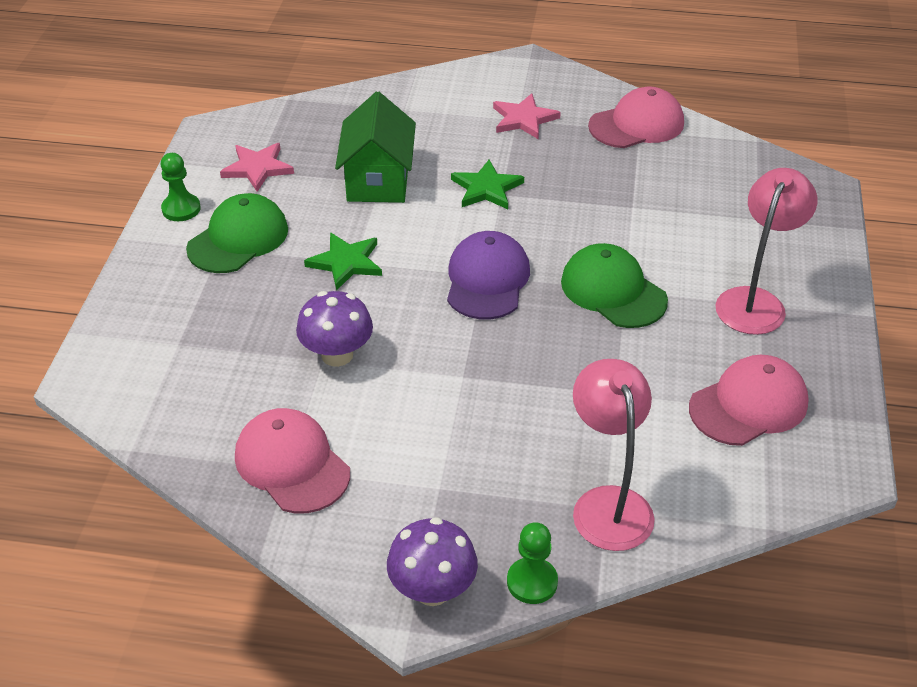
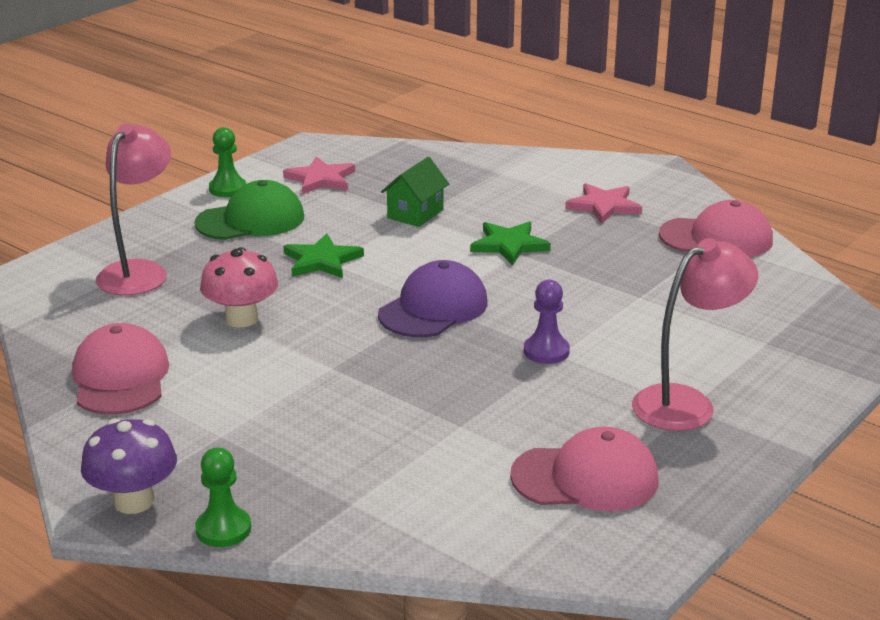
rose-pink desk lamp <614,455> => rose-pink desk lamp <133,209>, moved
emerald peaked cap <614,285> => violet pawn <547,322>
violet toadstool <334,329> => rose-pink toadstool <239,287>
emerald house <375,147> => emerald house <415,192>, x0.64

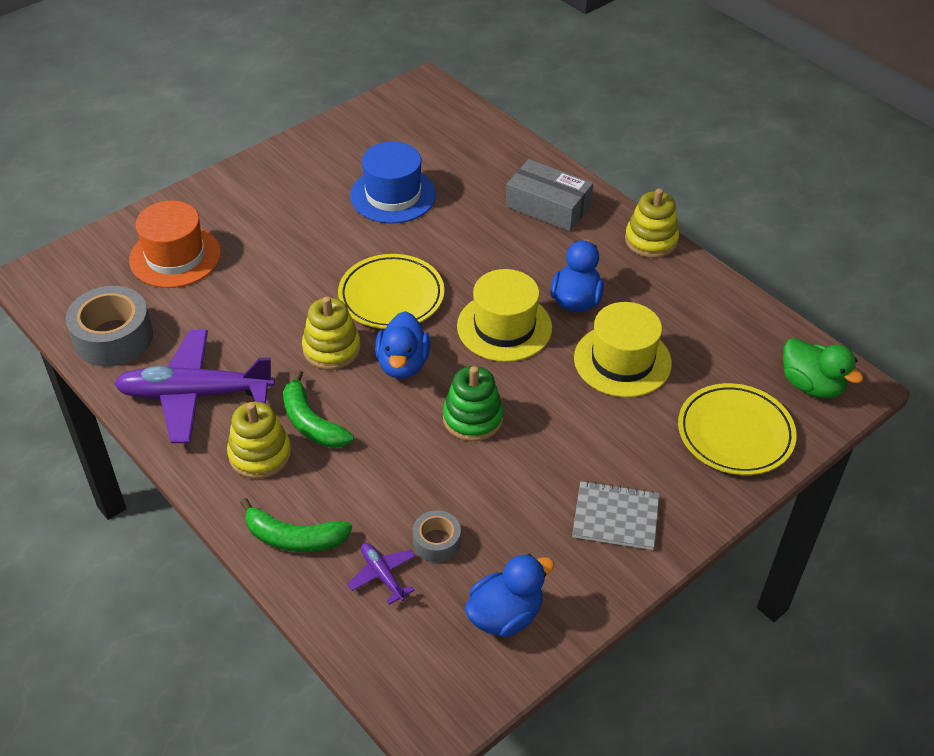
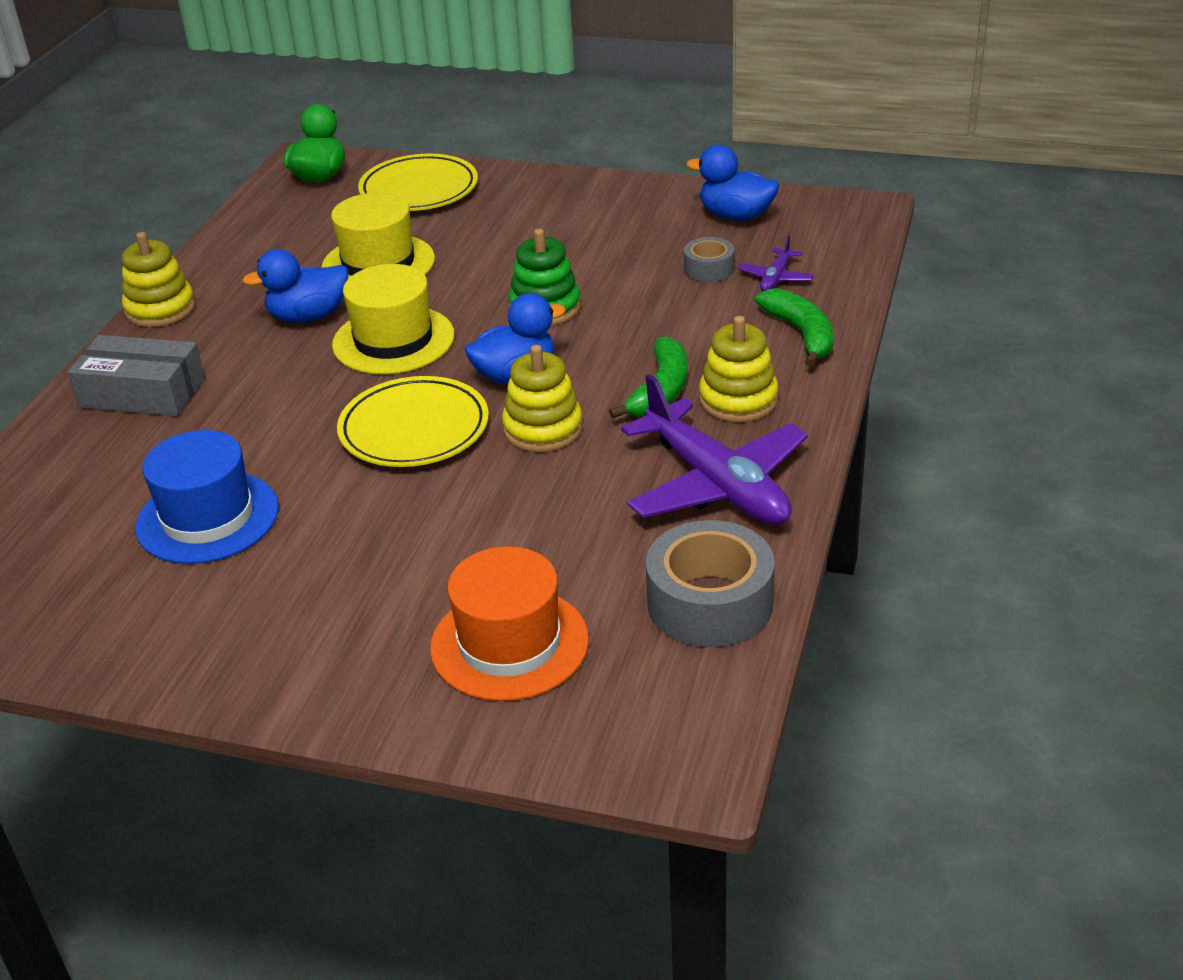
gray notepad <615,515> => nothing
gray parcel <549,195> => gray parcel <136,375>, 75 degrees counterclockwise

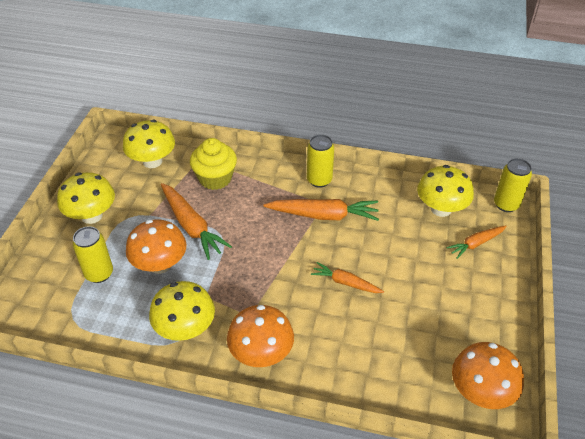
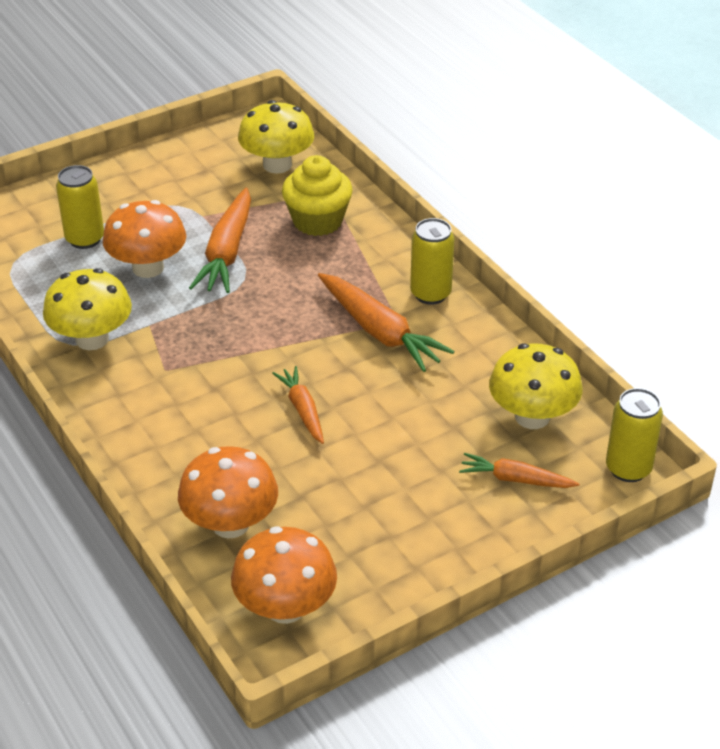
bright yellow toadstool <86,198> => nothing
orange-coloured toadstool <260,336> => orange-coloured toadstool <228,492>, moved

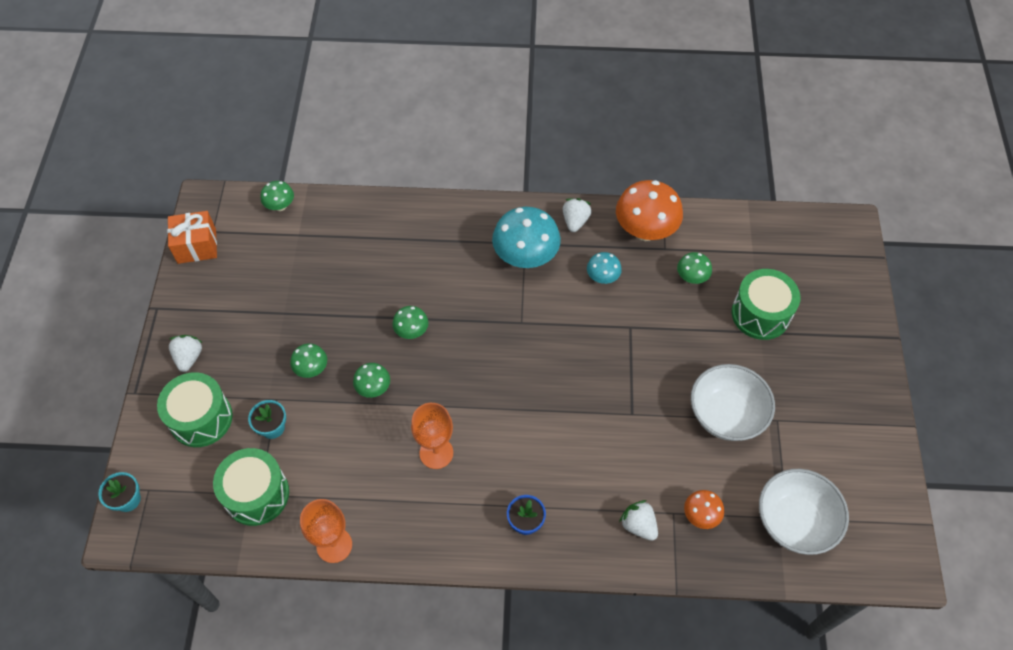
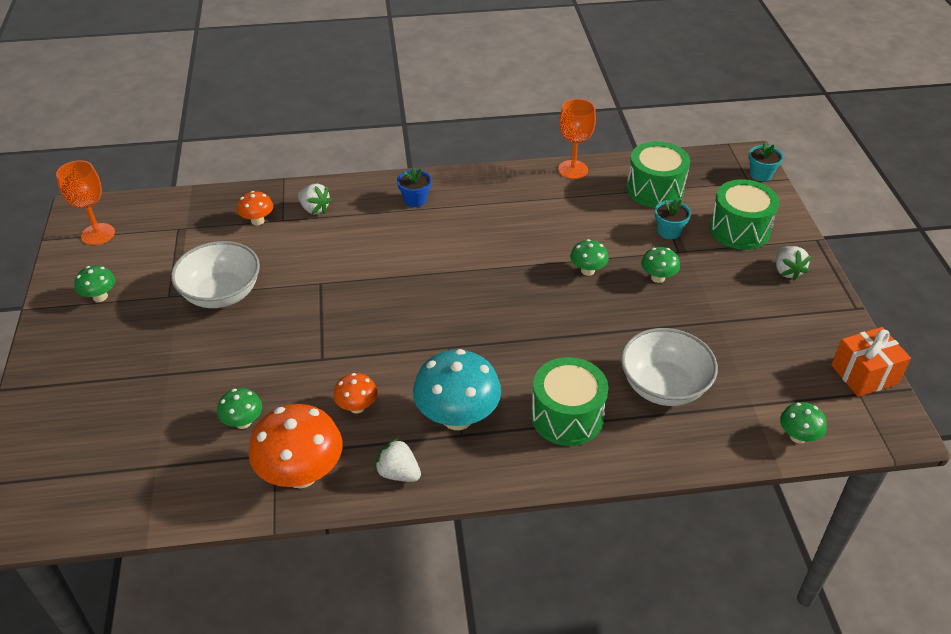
emerald toadstool <410,322> => emerald toadstool <94,283>, moved
orange-coloured goblet <432,436> => orange-coloured goblet <85,202>, moved
emerald snare drum <765,304> => emerald snare drum <569,401>, moved
white serving bowl <804,512> => white serving bowl <669,367>, moved
teal toadstool <604,268> => orange-coloured toadstool <355,393>
white berry <577,215> => white berry <397,460>, 120 degrees clockwise

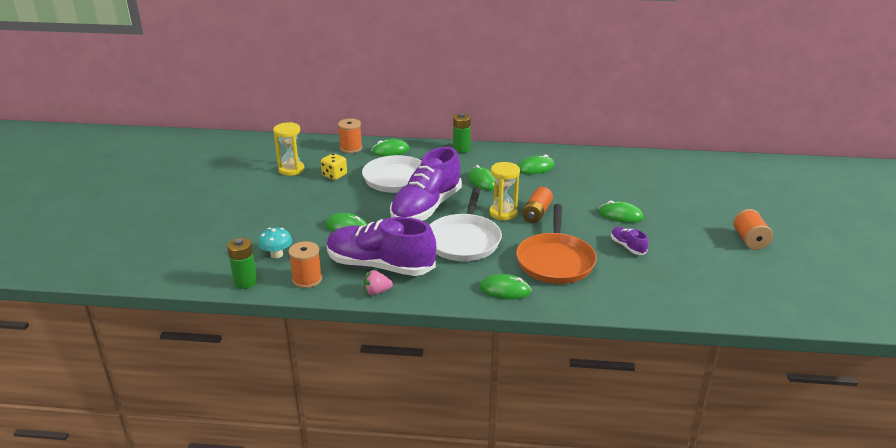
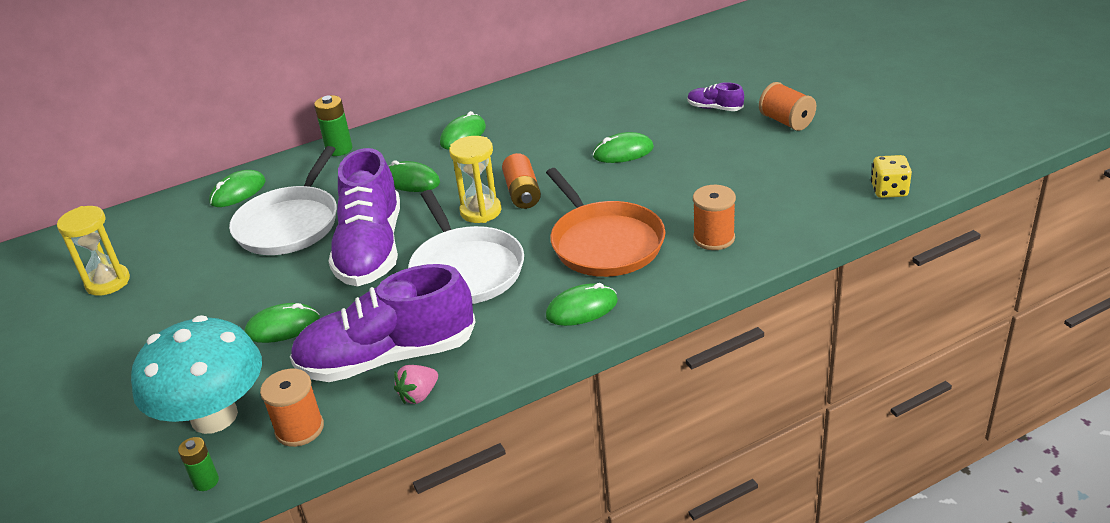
bright yellow dice <334,166> => bright yellow dice <891,176>, moved
orange-coloured spool <350,135> => orange-coloured spool <714,217>, moved
violet sneaker <629,241> => violet sneaker <716,96>, moved
emerald AA battery <242,263> => emerald AA battery <198,464>, x0.64
teal toadstool <275,243> => teal toadstool <196,374>, x2.18

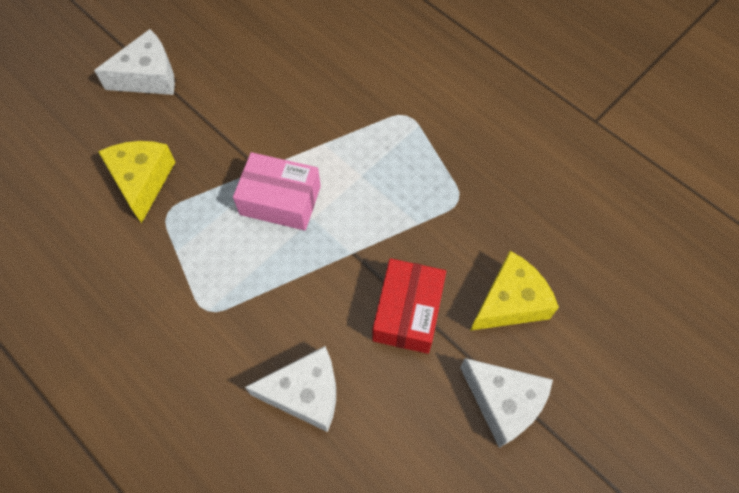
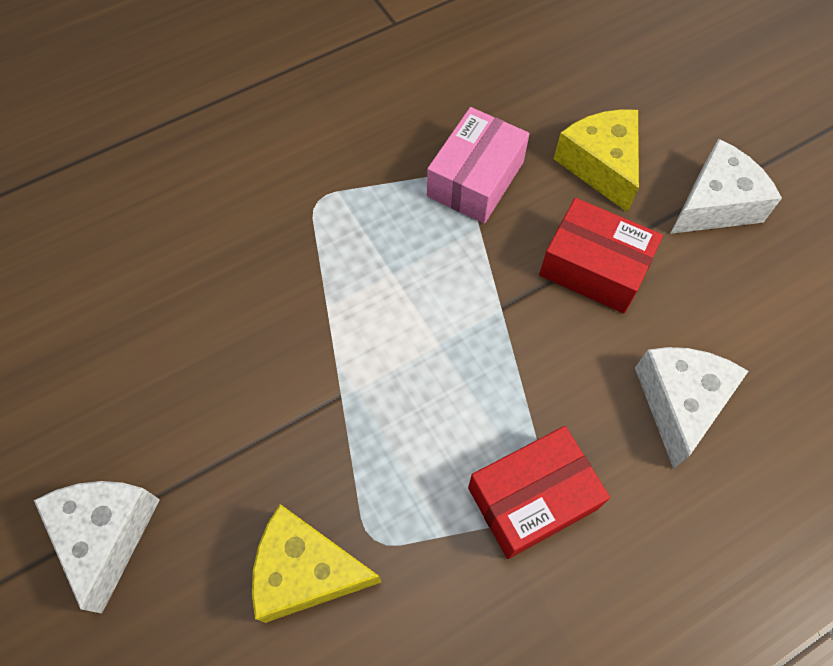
nothing => red parcel <539,492>
rose-pink parcel <277,191> => rose-pink parcel <478,165>, moved

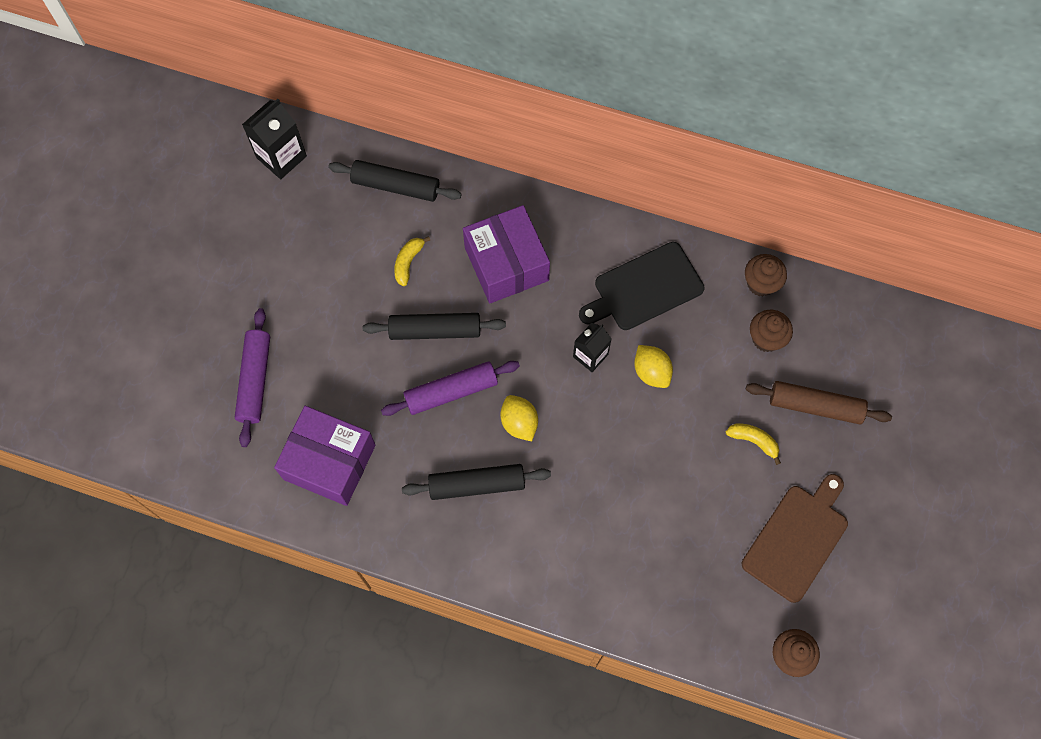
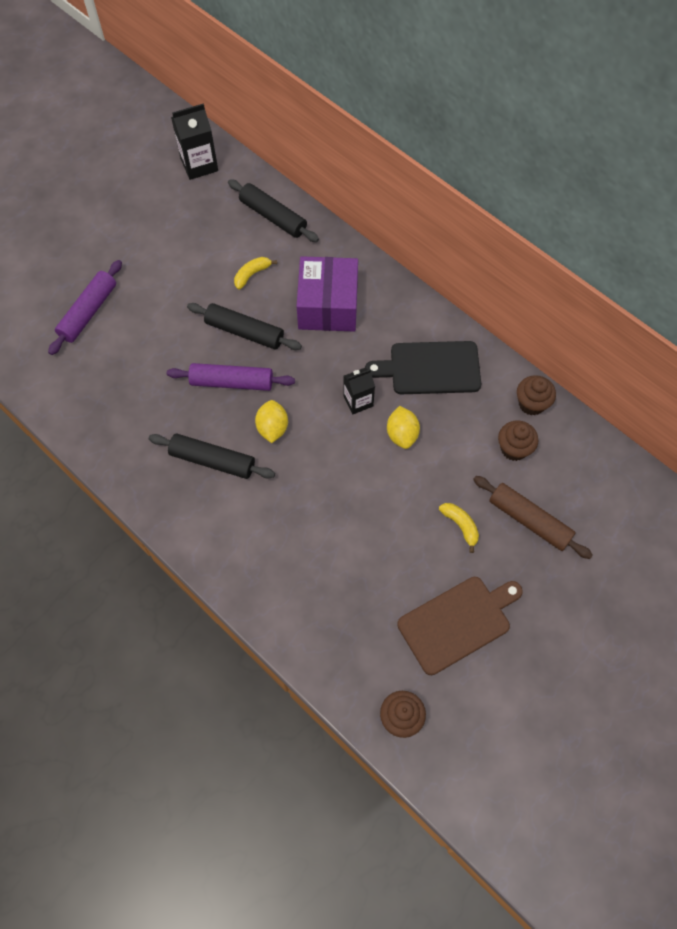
violet parcel <325,456> => nothing

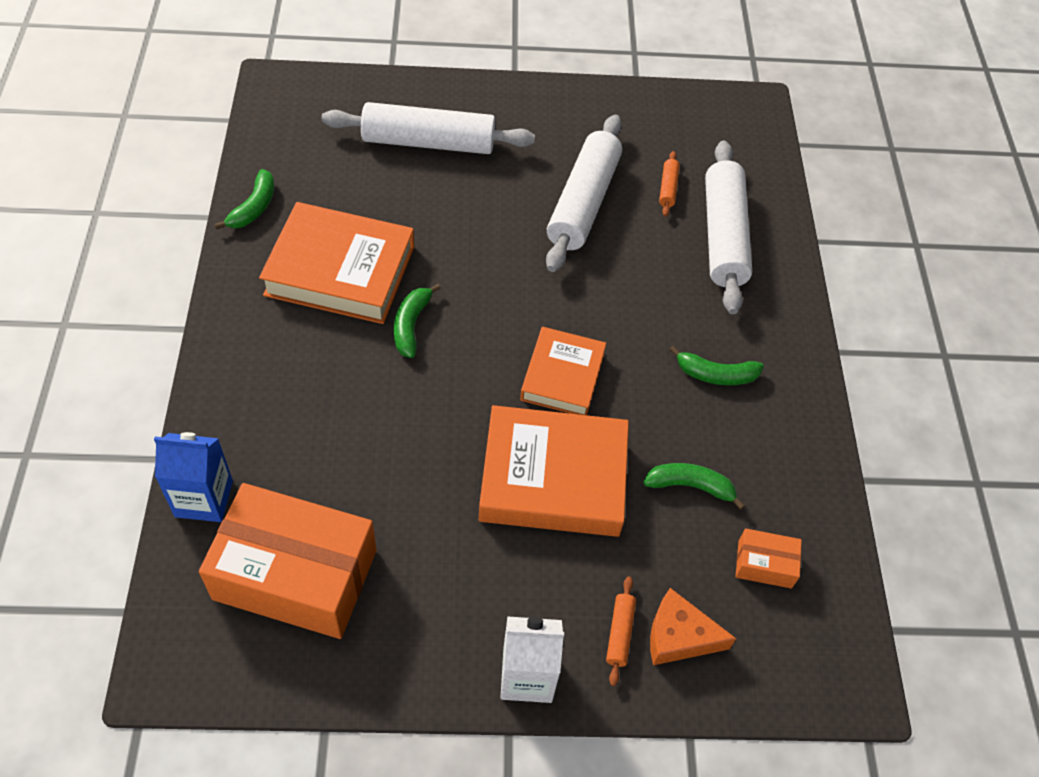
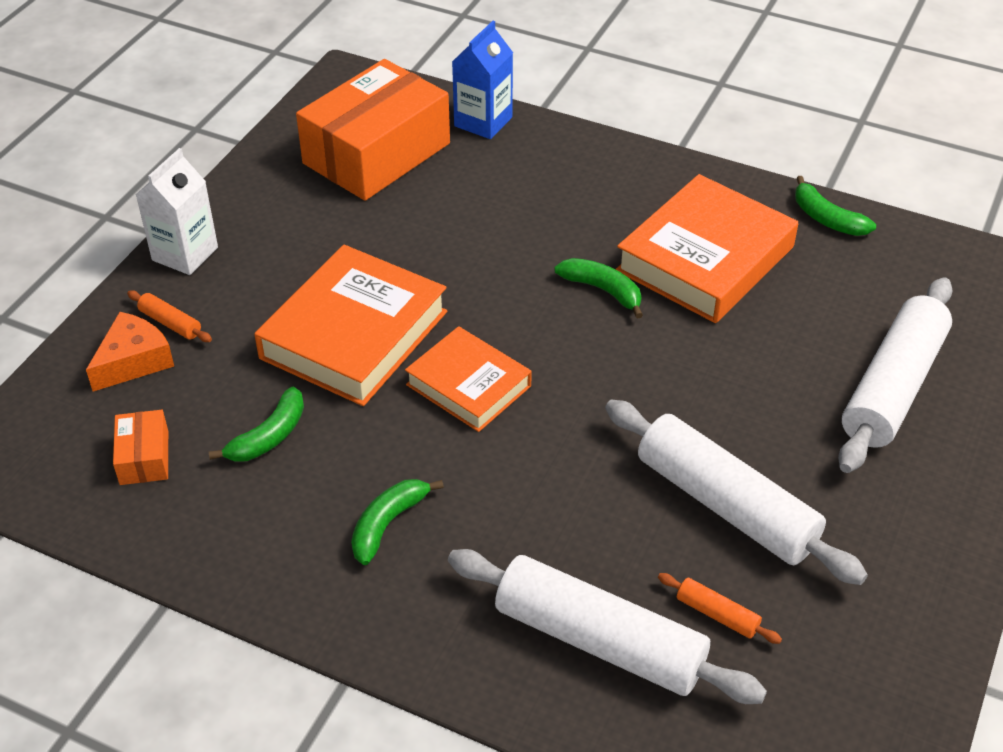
orange-coloured parcel <769,558> => orange-coloured parcel <140,447>, 45 degrees counterclockwise

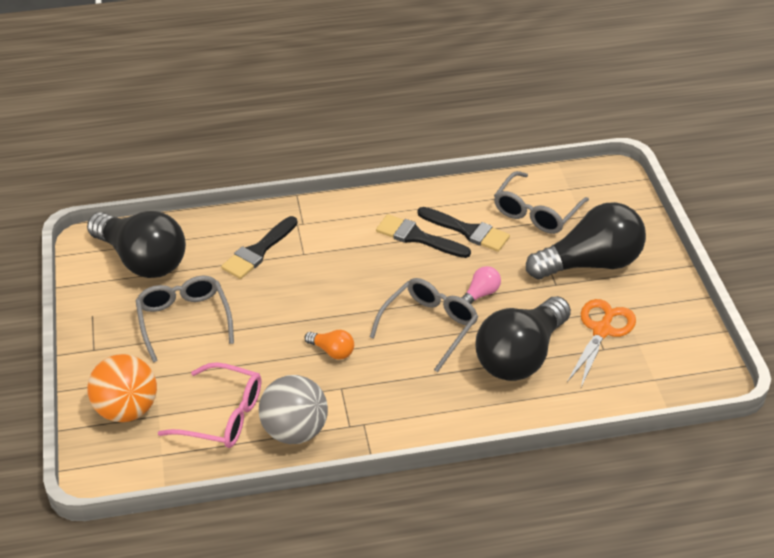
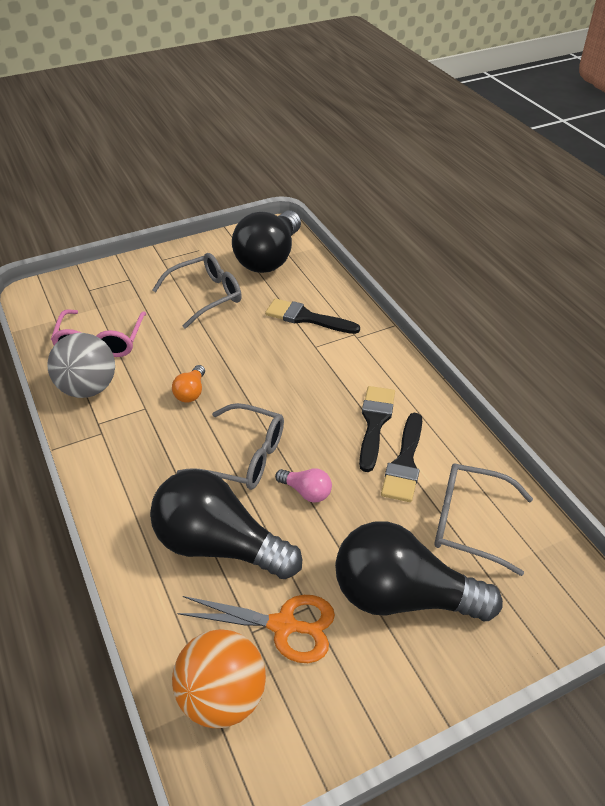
orange-coloured ball <122,388> => orange-coloured ball <219,678>, moved
ebony lightbulb <586,240> => ebony lightbulb <419,571>, 135 degrees clockwise

